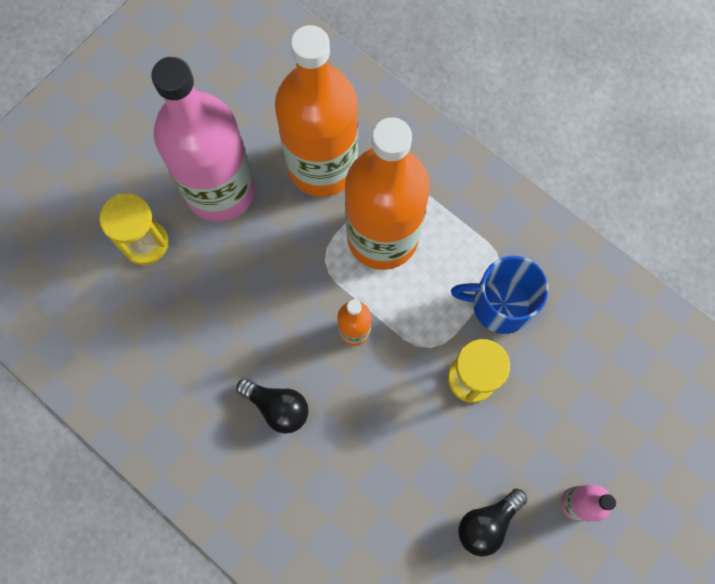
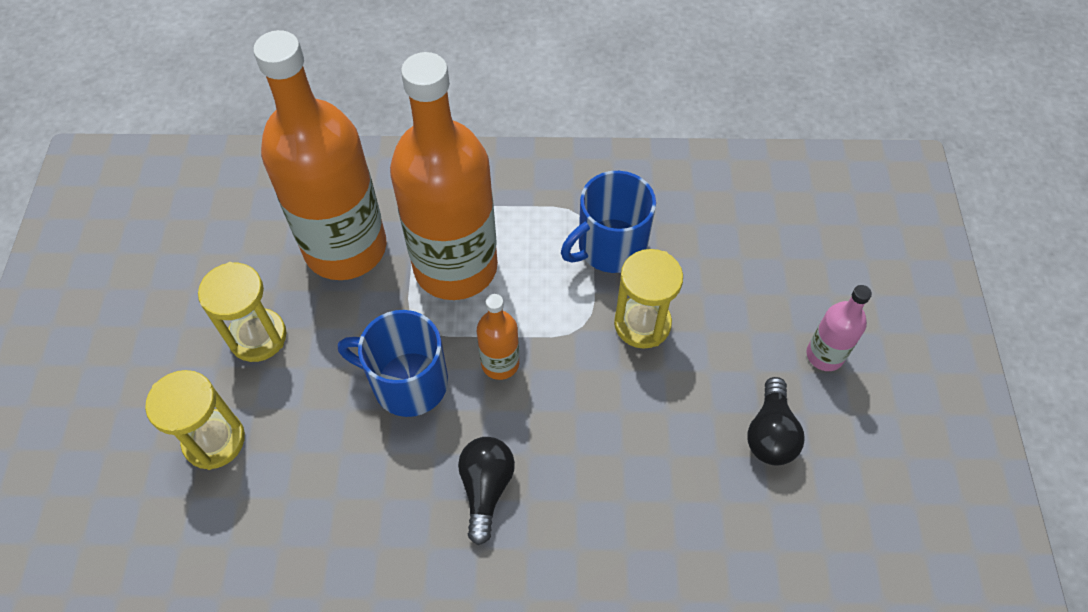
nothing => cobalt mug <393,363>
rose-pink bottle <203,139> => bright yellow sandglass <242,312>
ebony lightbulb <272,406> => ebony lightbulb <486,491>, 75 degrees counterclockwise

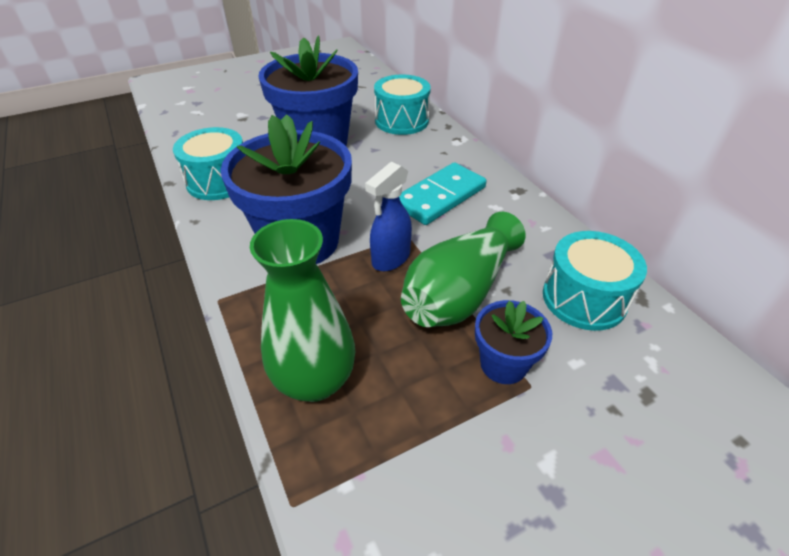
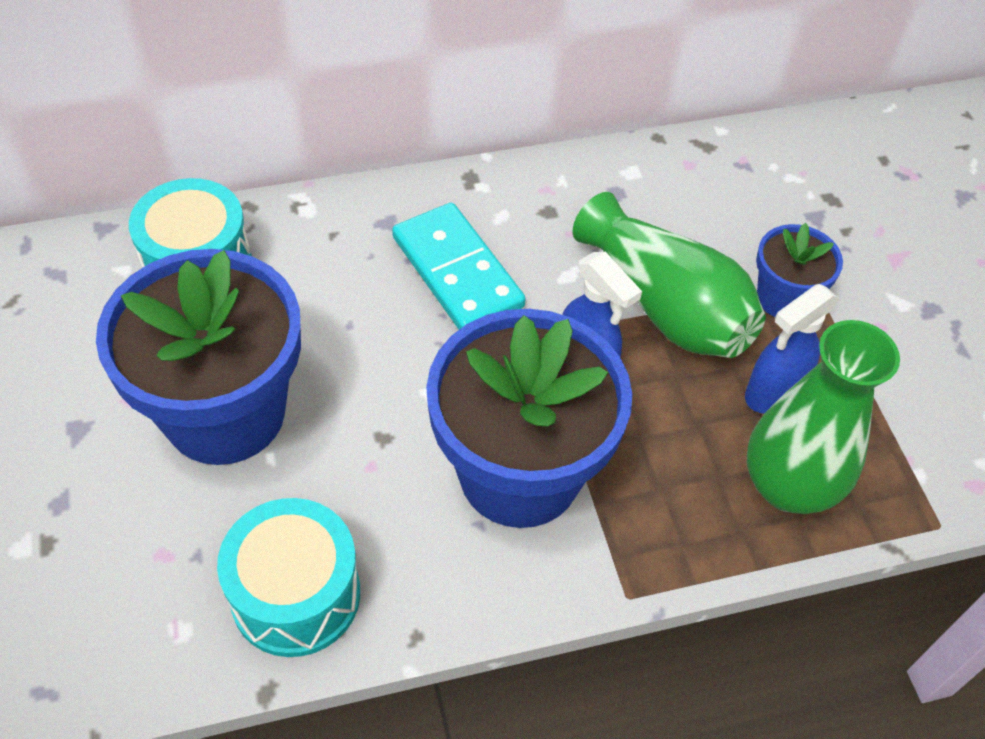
teal snare drum <595,281> => nothing
nothing => cobalt sprayer <792,348>

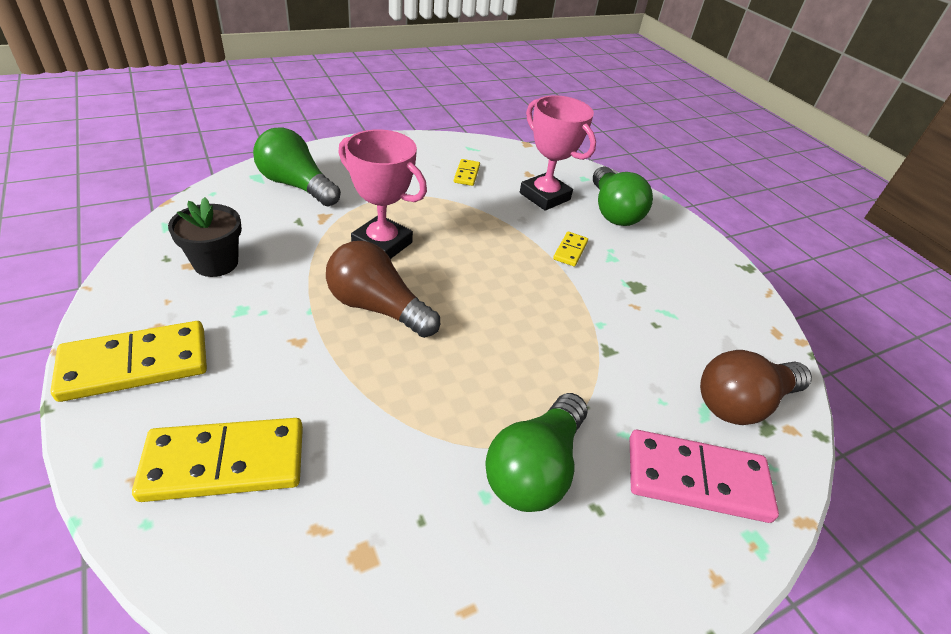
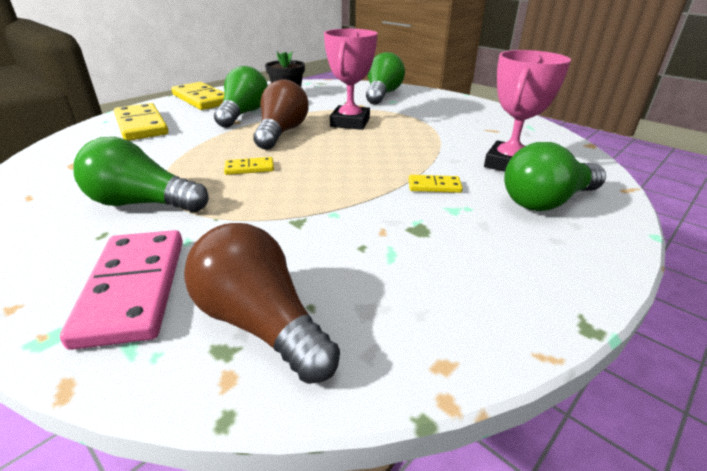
nothing => emerald lightbulb <241,97>
bright yellow domino piece <467,172> => bright yellow domino piece <249,166>, moved

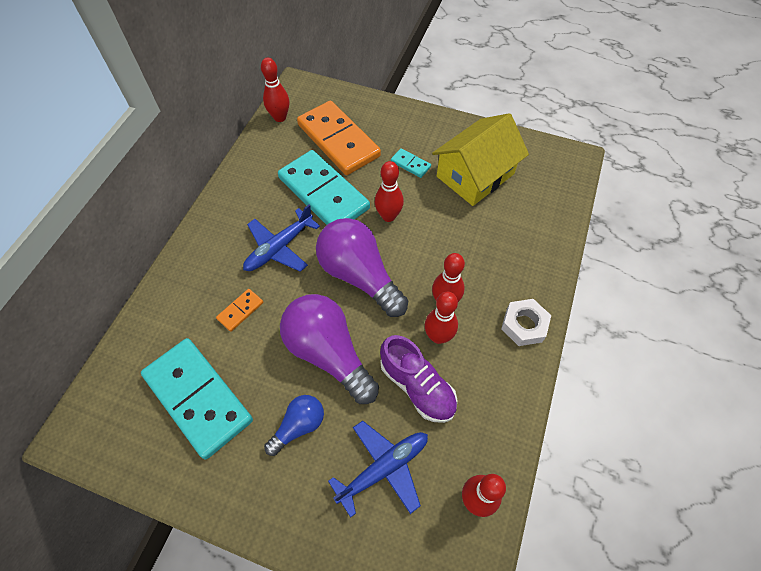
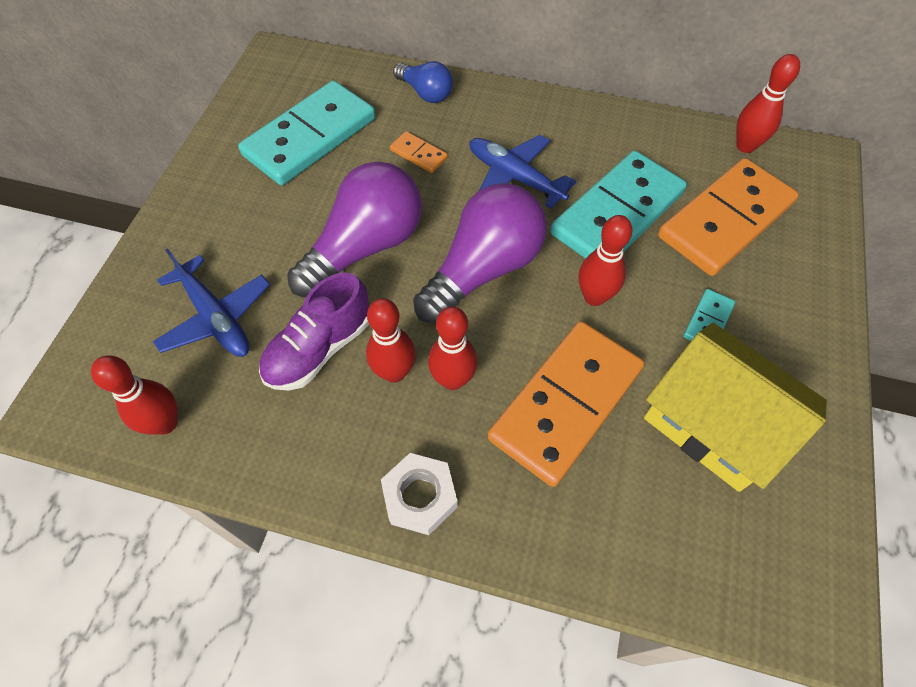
nothing => orange-coloured domino piece <566,404>
cobalt lightbulb <294,425> => cobalt lightbulb <423,82>, moved

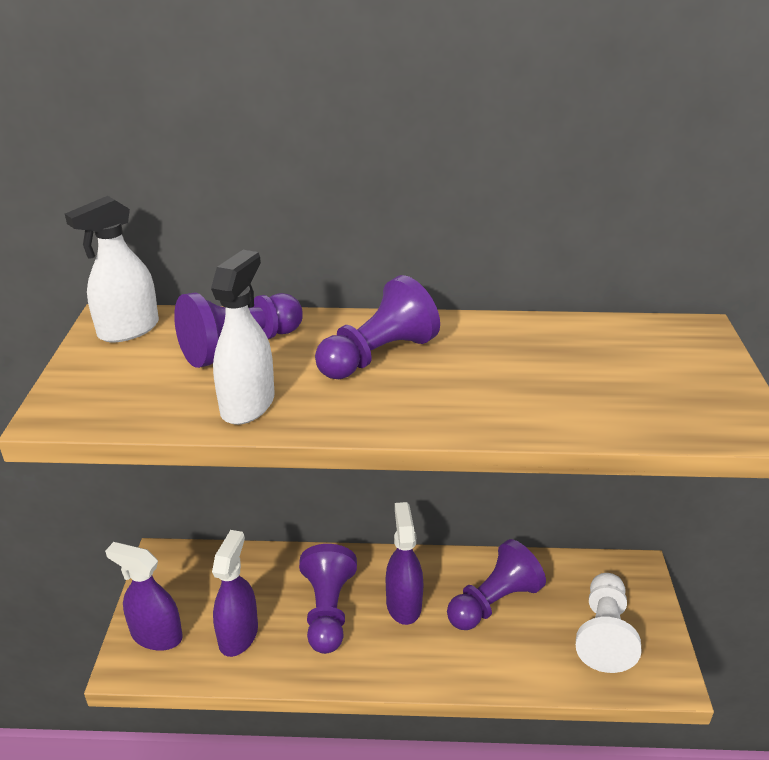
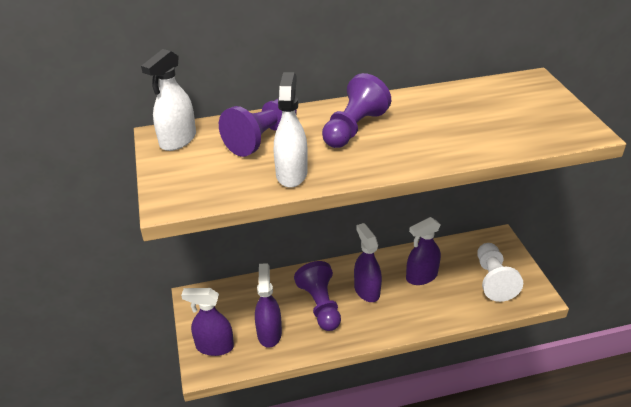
violet pawn <496,584> => violet sprayer <423,251>

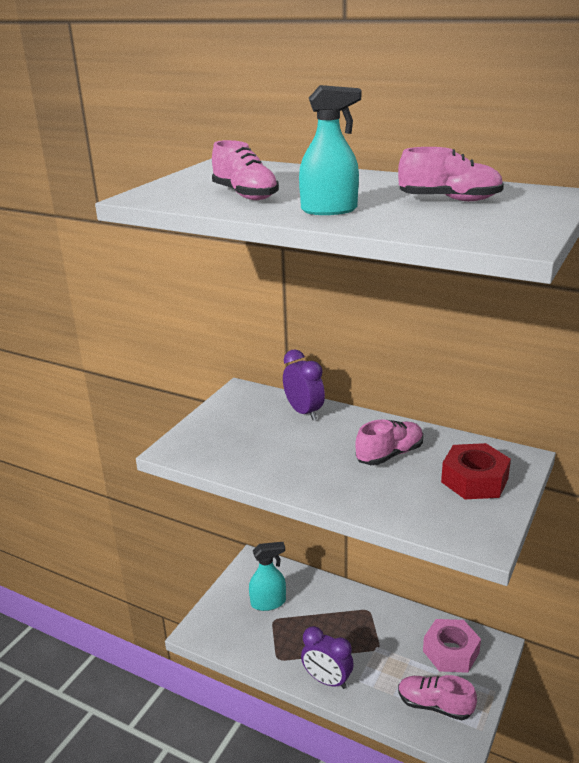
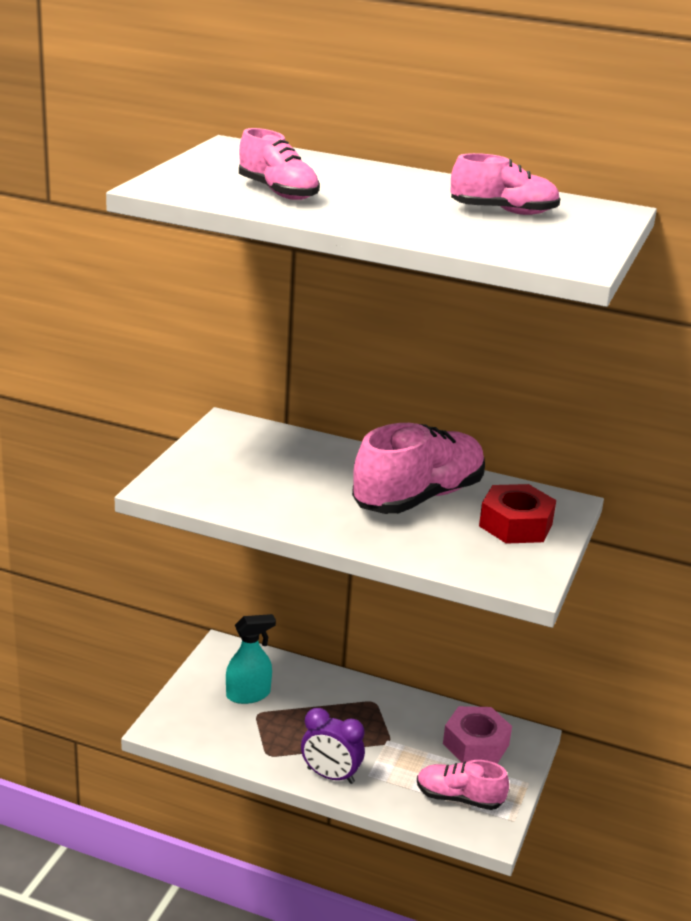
violet clock <304,384> => nothing
teal sprayer <330,150> => nothing
rose-pink sneaker <389,442> => rose-pink sneaker <418,468>, x1.74

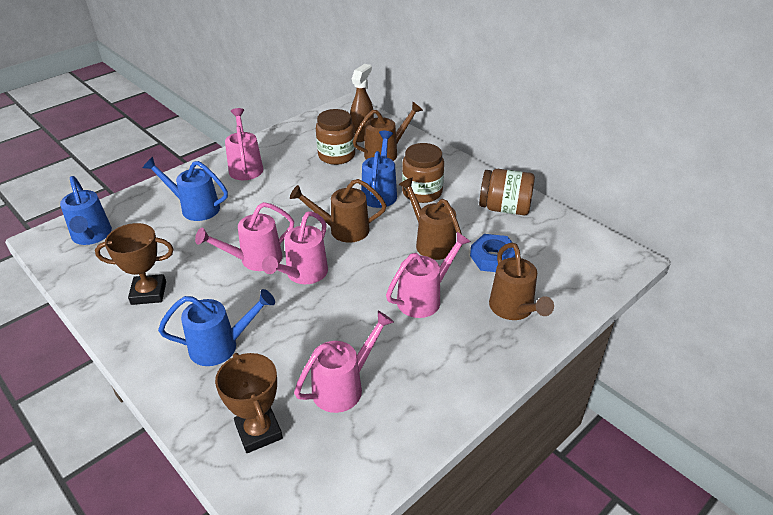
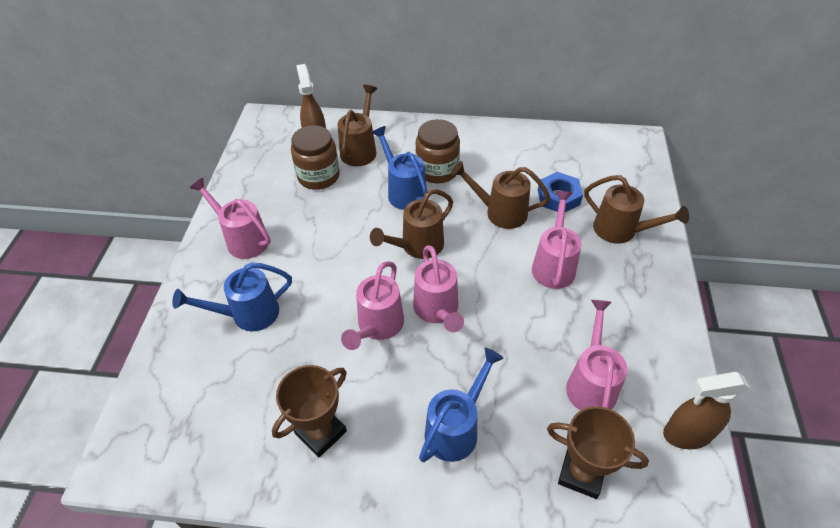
cobalt watering can <86,210> => nothing
russet jar <507,192> => nothing
nothing => russet sprayer <707,410>

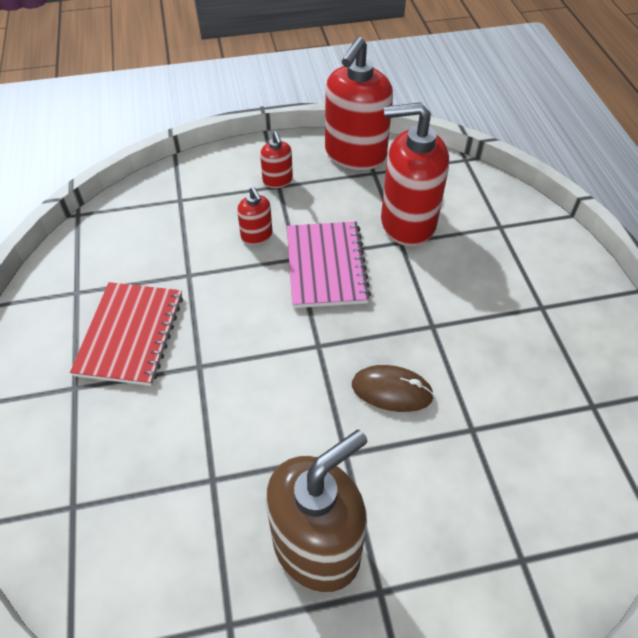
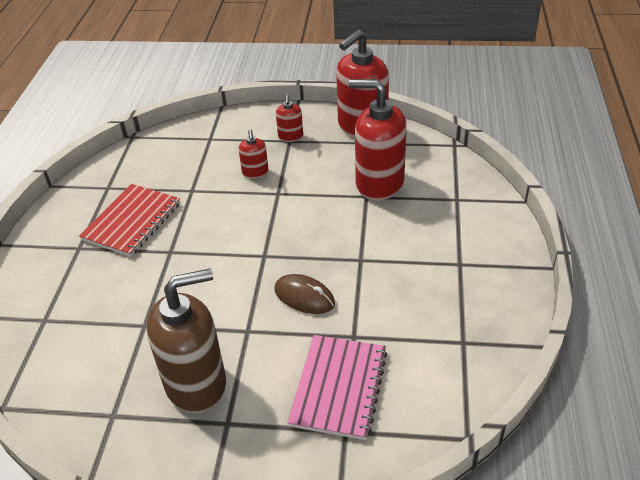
rose-pink notepad <329,265> => rose-pink notepad <337,387>, moved

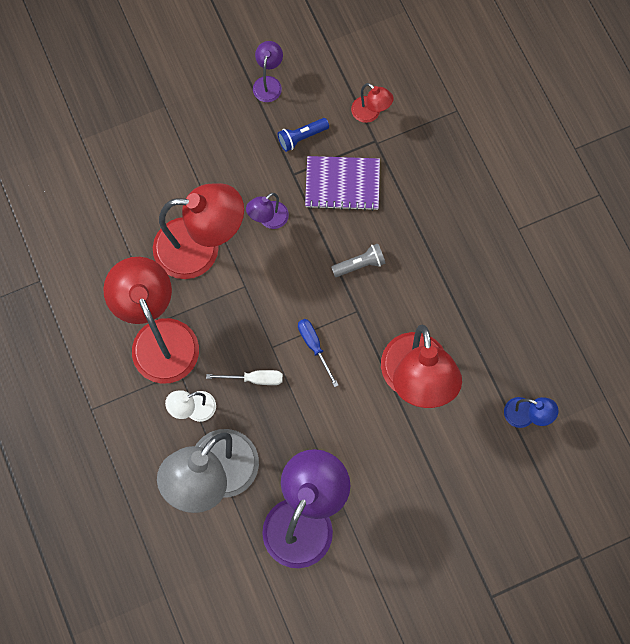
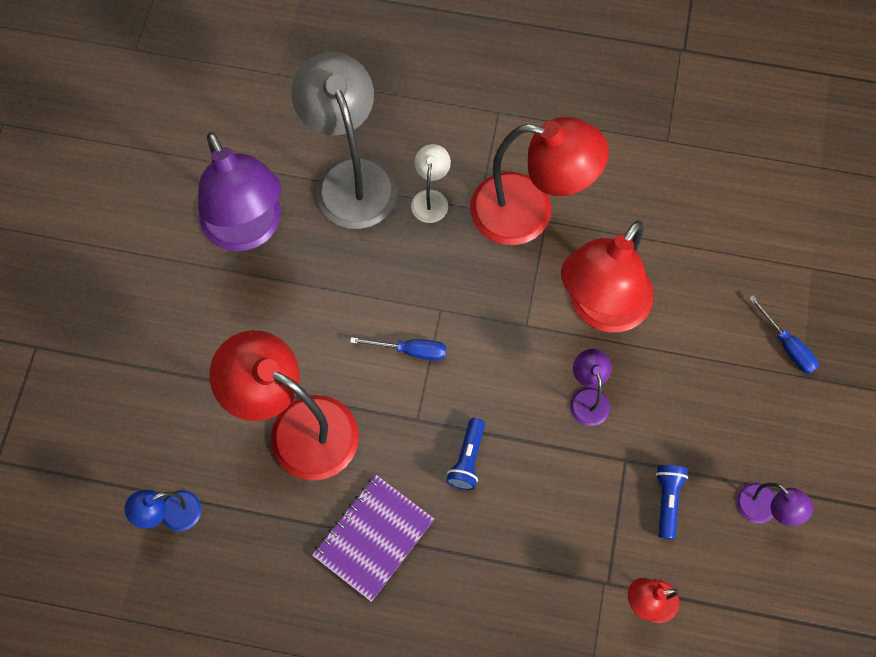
white screwdriver <244,377> => nothing
nothing => cobalt screwdriver <784,334>
violet notepad <342,183> => violet notepad <373,538>, moved
gray torch <358,260> => cobalt torch <465,454>

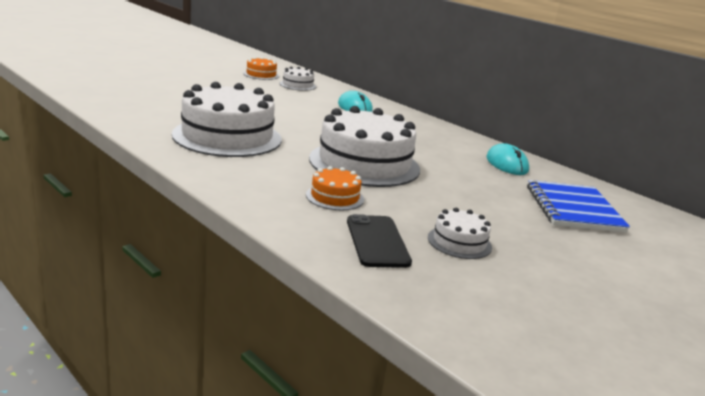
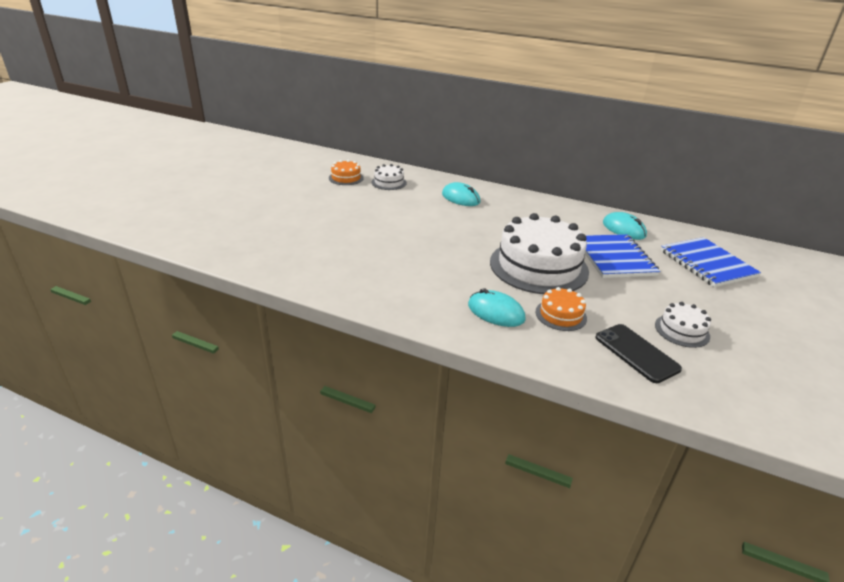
white gateau <227,119> => nothing
nothing => teal mouse <497,307>
nothing => cobalt notepad <622,256>

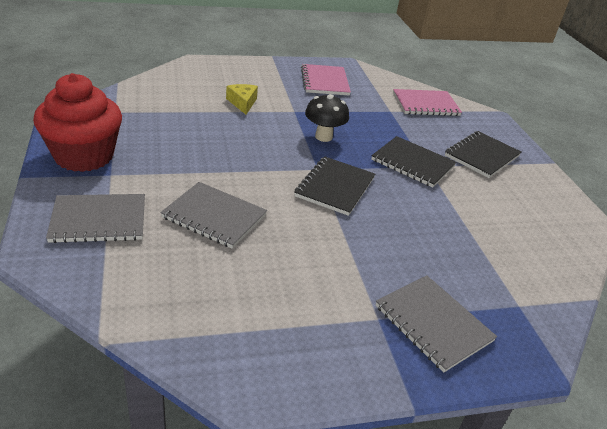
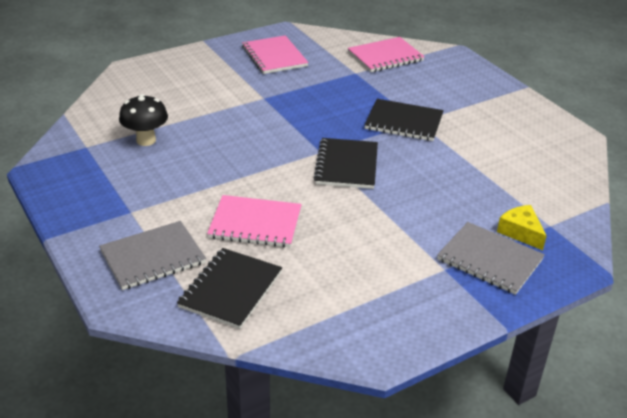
red fairy cake <77,122> => nothing
bright yellow cheese wedge <242,99> => bright yellow cheese wedge <522,227>, moved
ebony toadstool <327,118> => ebony toadstool <143,120>, moved
ebony notepad <483,154> => ebony notepad <229,288>, moved
gray notepad <213,215> => rose-pink notepad <254,221>

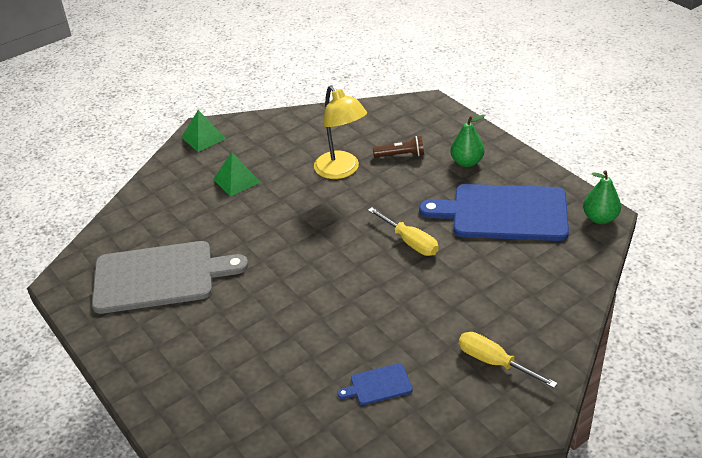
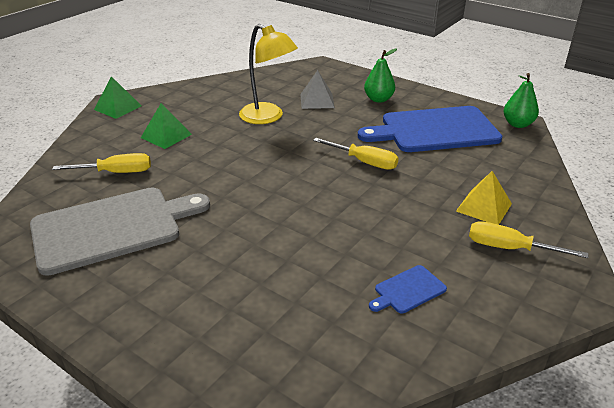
nothing => bright yellow screwdriver <101,163>
nothing => bright yellow pyramid <484,198>
russet torch <398,147> => gray pyramid <318,89>

